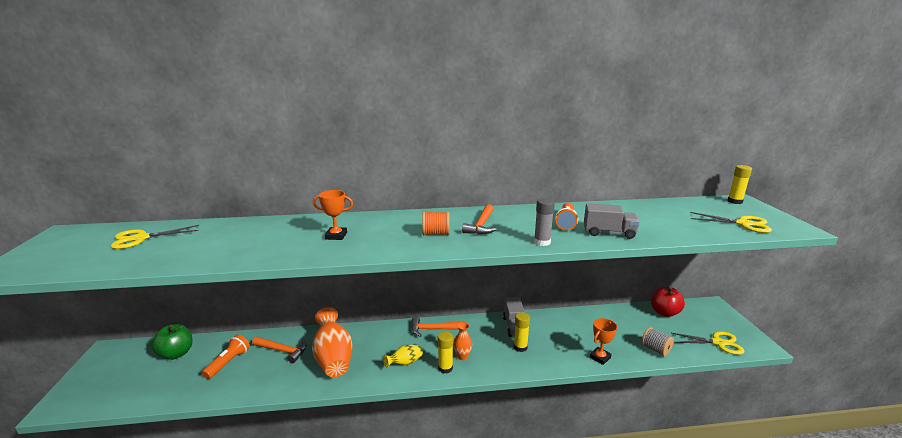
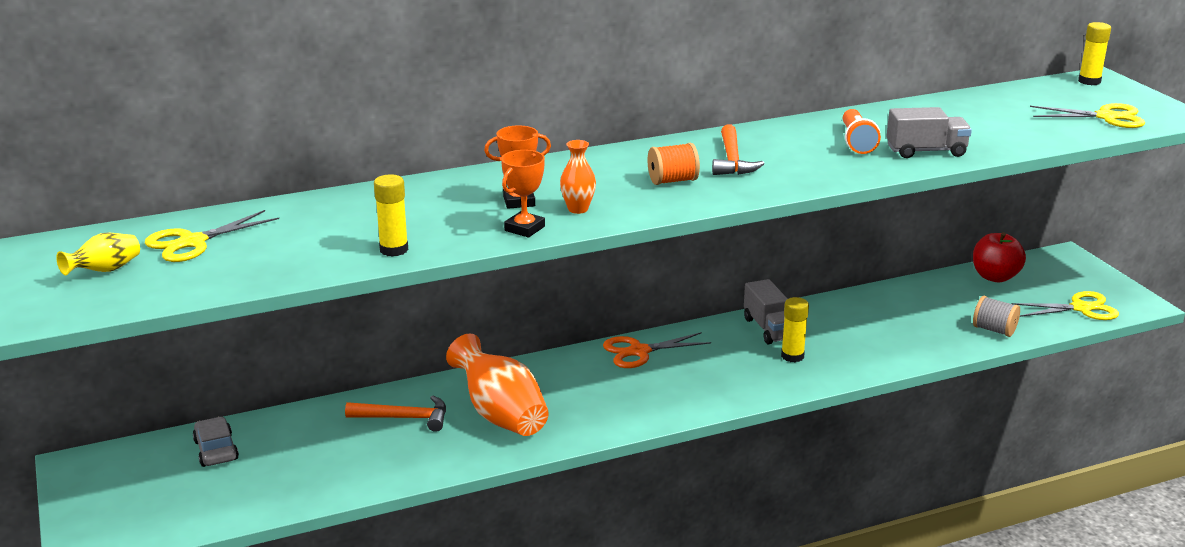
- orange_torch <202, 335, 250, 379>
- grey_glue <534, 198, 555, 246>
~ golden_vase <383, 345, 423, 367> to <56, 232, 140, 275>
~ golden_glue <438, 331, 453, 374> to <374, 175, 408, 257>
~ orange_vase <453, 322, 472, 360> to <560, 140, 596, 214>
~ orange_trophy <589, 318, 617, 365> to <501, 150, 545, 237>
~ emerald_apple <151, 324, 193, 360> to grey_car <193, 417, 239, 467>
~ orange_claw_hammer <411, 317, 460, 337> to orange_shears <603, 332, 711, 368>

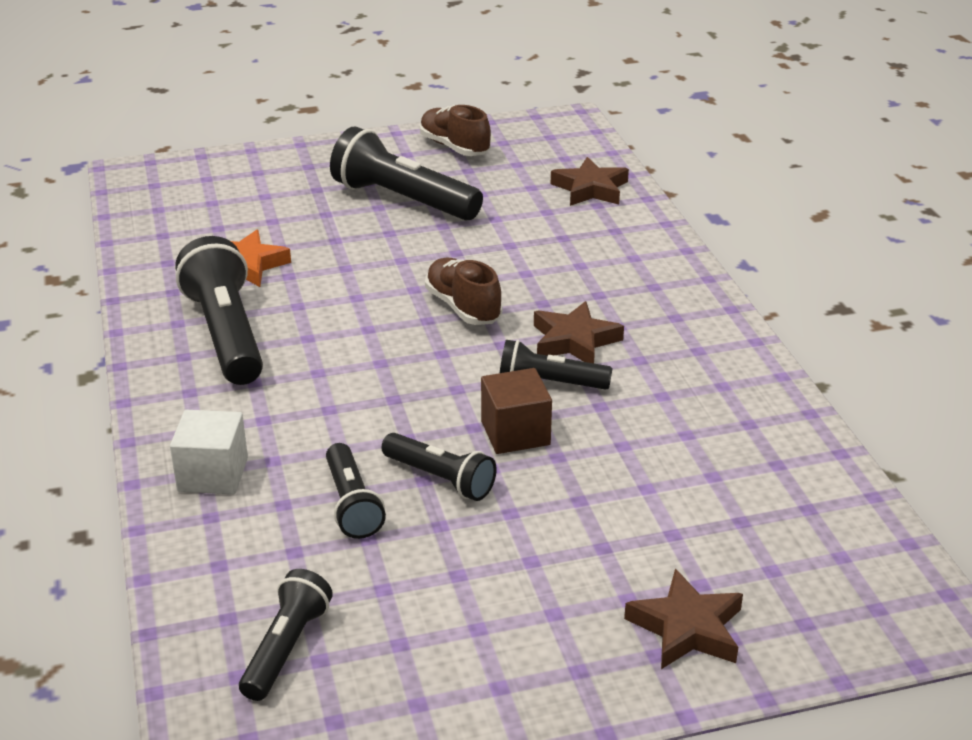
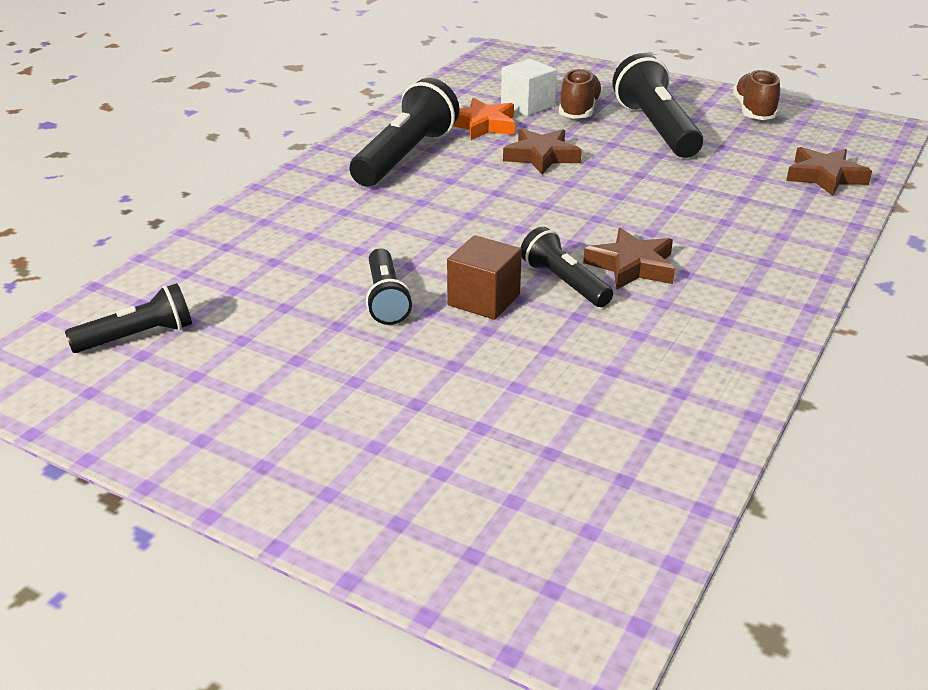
- jet-black_torch <326, 443, 386, 539>
~ pure_white_block <170, 410, 248, 494> to <501, 59, 557, 116>
~ dark_brown_lace-up_shoe <425, 258, 502, 325> to <559, 68, 603, 119>
~ dark_brown_five-pointed_star <624, 569, 743, 669> to <503, 129, 582, 174>

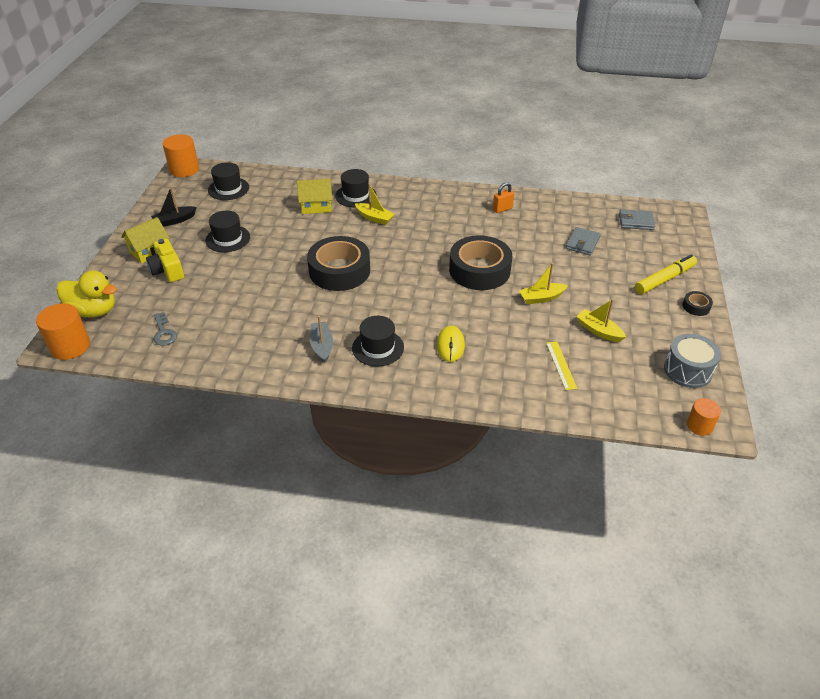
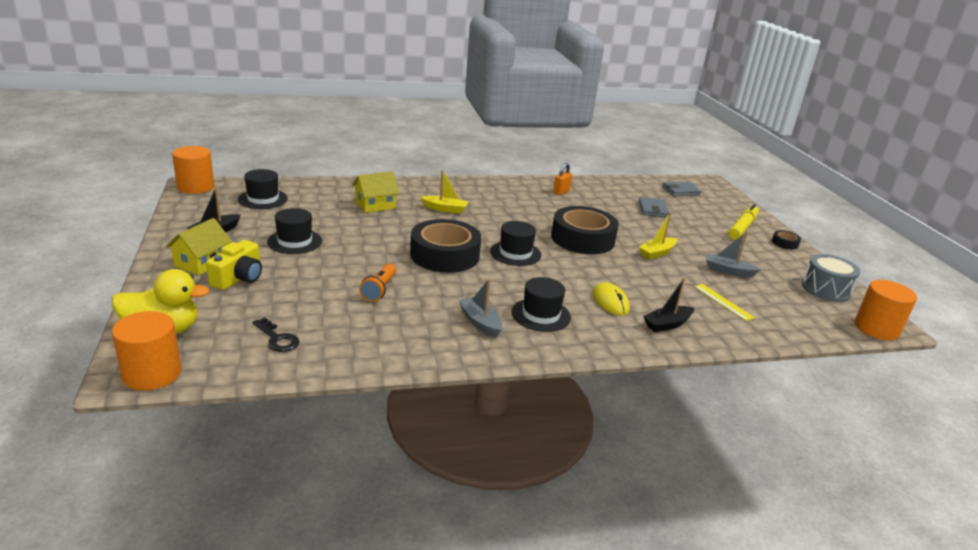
+ orange_torch <359, 264, 396, 302>
+ jet-black_toy_boat <643, 278, 694, 332>
~ jet-black_tall_hat <335, 169, 376, 207> to <490, 221, 541, 266>
~ grey_latchkey <153, 312, 177, 346> to jet-black_latchkey <253, 317, 299, 352>
~ golden_toy_boat <576, 299, 626, 342> to grey_toy_boat <706, 232, 761, 277>
~ golden_camera <146, 239, 184, 282> = <206, 240, 262, 290> 105 degrees counterclockwise
~ orange_cylinder <687, 398, 721, 436> = <855, 280, 917, 340> x1.65

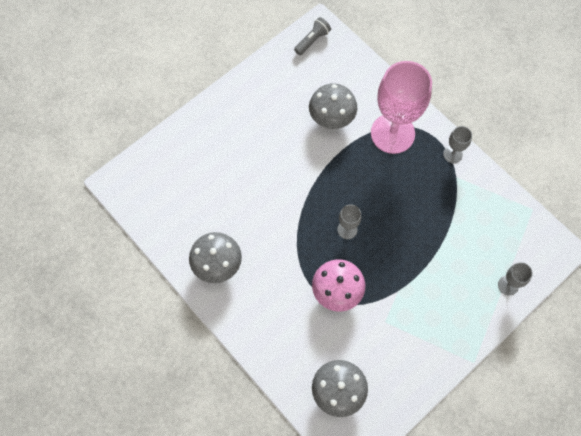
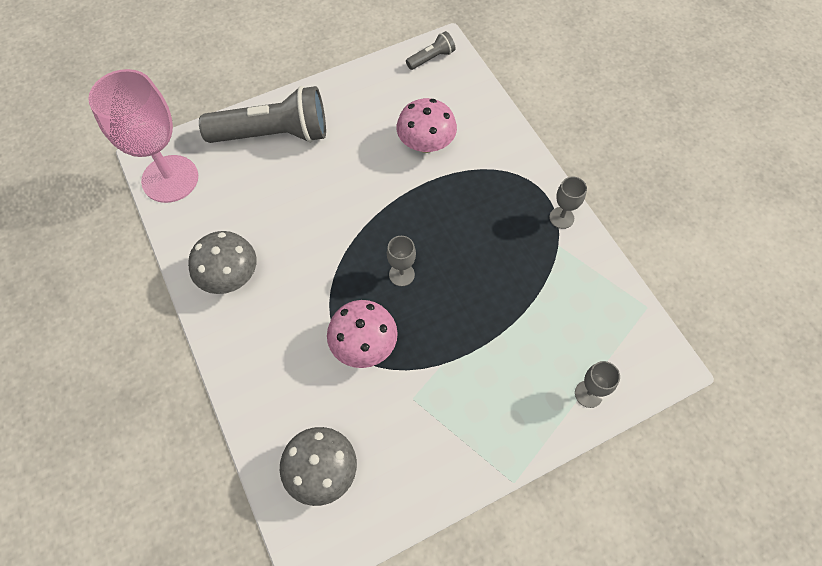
+ grey_torch <199, 86, 326, 143>
~ pink_chalice <371, 61, 432, 154> to <88, 69, 198, 203>
~ grey_mushroom <309, 83, 357, 129> to pink_mushroom <397, 98, 457, 153>

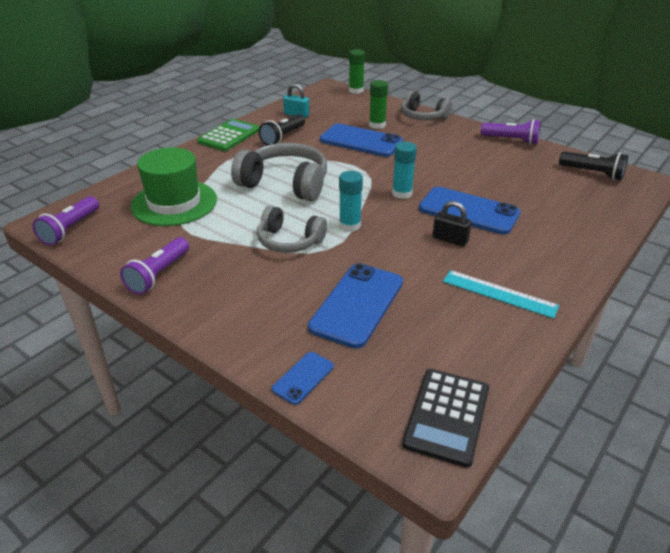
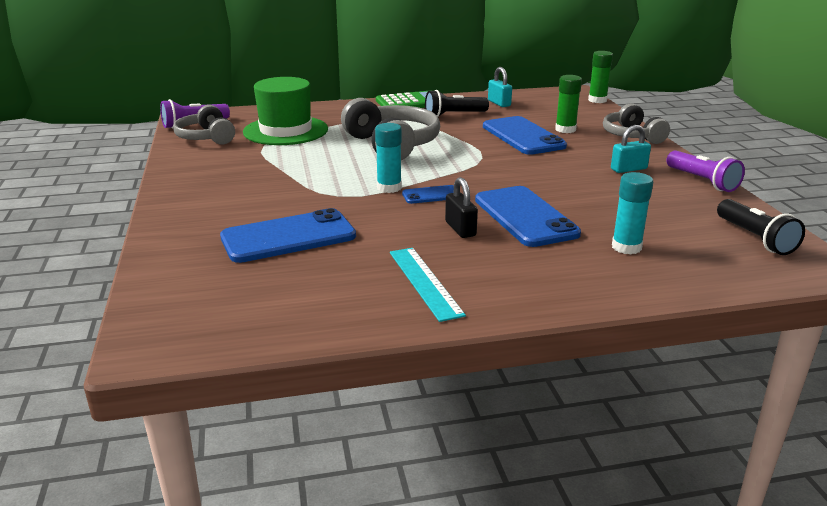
- violet_torch <120, 237, 189, 294>
- jet-black_calculator <402, 369, 489, 468>
+ turquoise_padlock <611, 125, 651, 173>
~ grey_headphones <257, 205, 327, 253> to <173, 105, 235, 144>
~ cobalt_smartphone <272, 352, 334, 405> to <402, 185, 454, 204>
~ turquoise_glue <392, 142, 417, 199> to <612, 172, 653, 255>

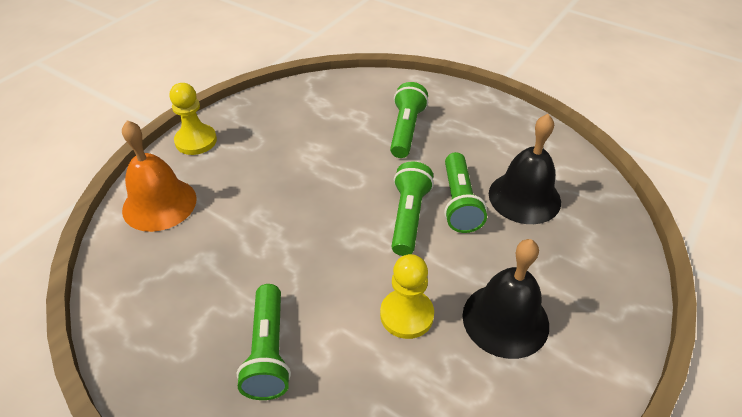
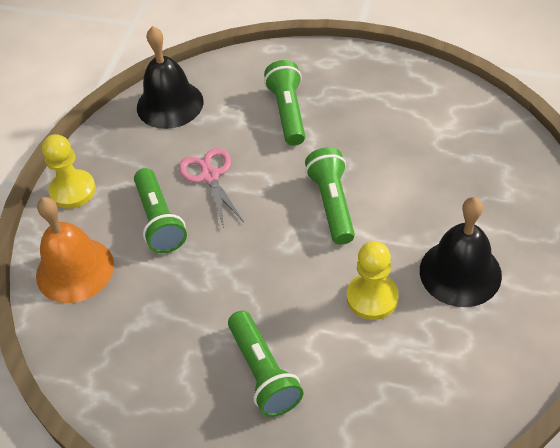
+ pink_shears <179, 148, 244, 228>
~ emerald_torch <444, 152, 487, 233> to <134, 168, 187, 253>
~ jet-black_bell <489, 114, 561, 224> to <137, 26, 204, 129>

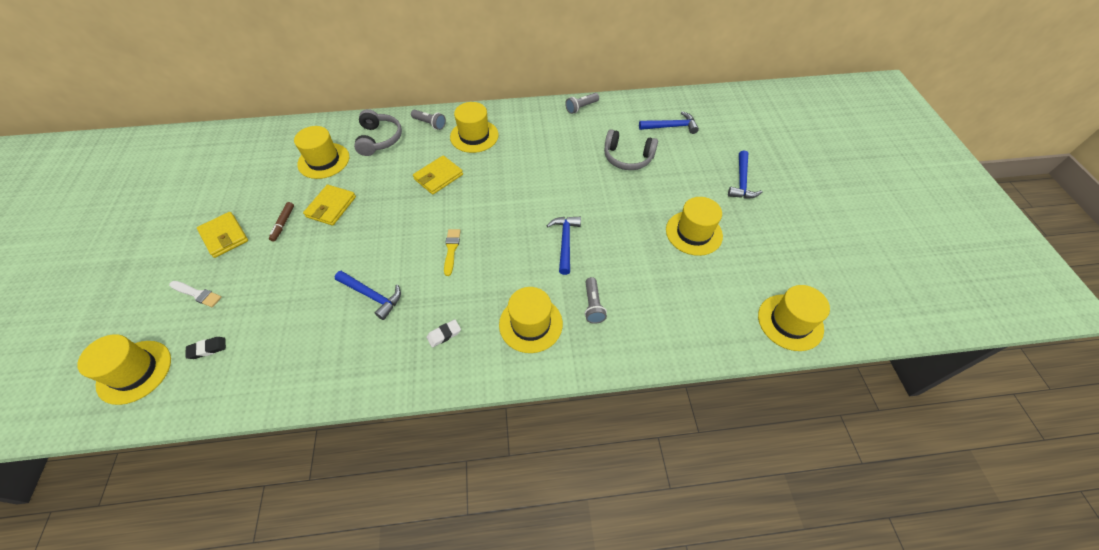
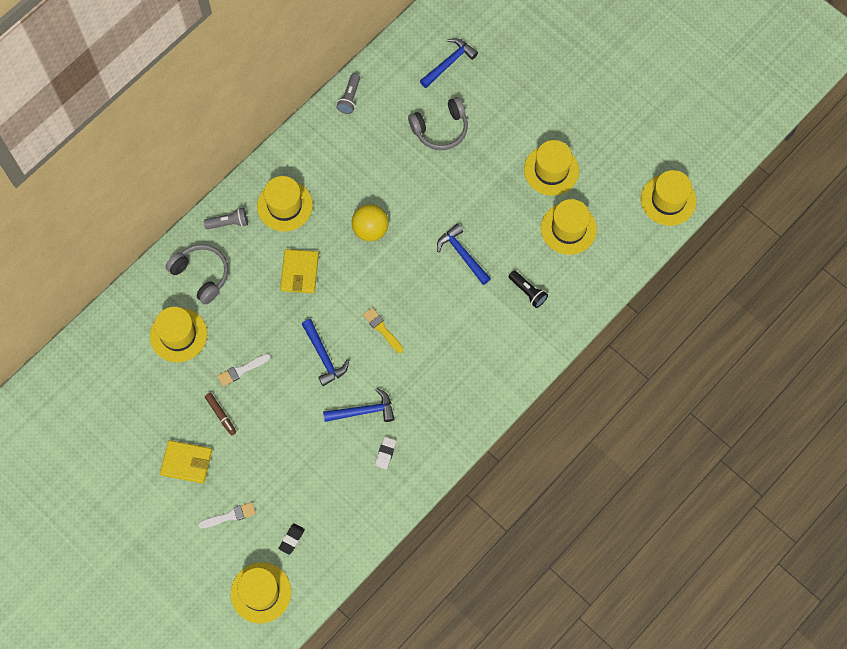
+ golden_play_ball <352, 204, 388, 241>
~ pure_white_gum_eraser <427, 319, 461, 348> to <375, 437, 396, 469>
~ golden_tall_hat <499, 287, 563, 353> to <541, 199, 597, 255>
~ cobalt_claw_hammer <728, 150, 762, 198> to <302, 319, 349, 386>
~ golden_wallet <303, 185, 356, 226> to pure_white_brush <217, 354, 271, 386>
~ grey_torch <585, 277, 607, 324> to jet-black_torch <508, 270, 548, 308>

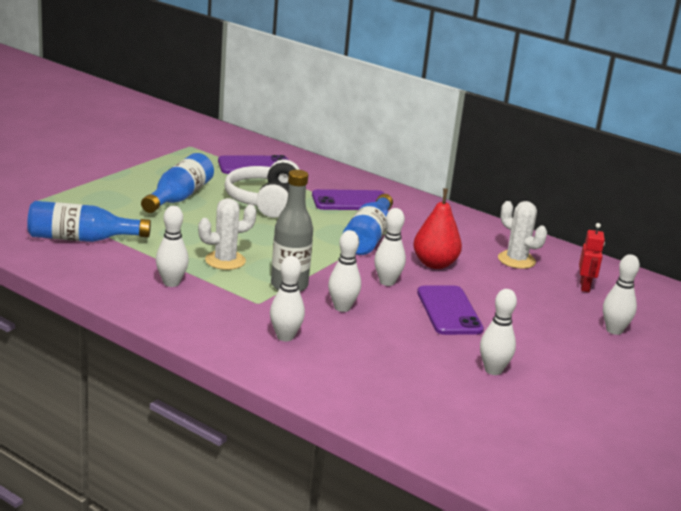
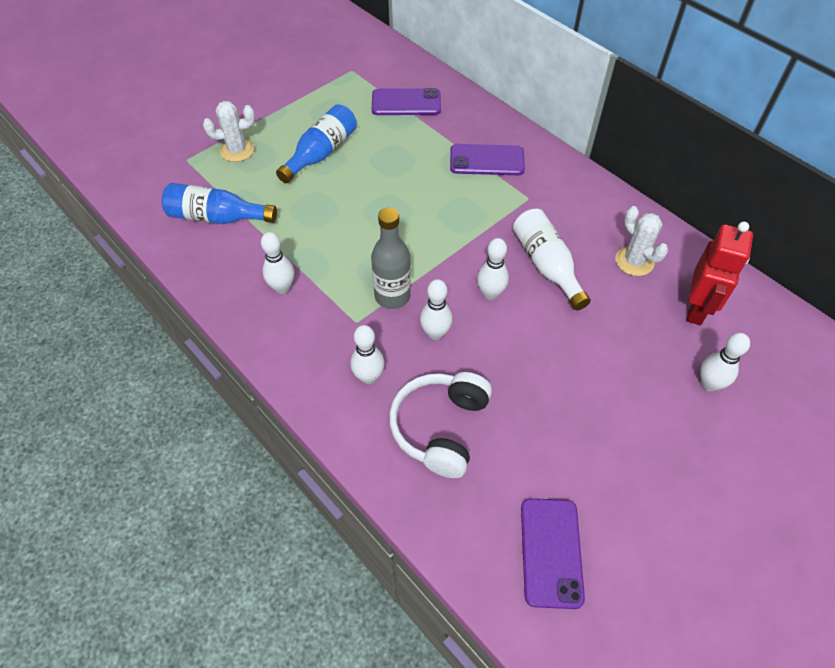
- cobalt_bottle <342, 194, 393, 255>
- pure_white_tenpin <480, 289, 517, 375>
~ pure_white_cactus <198, 198, 257, 270> to <203, 101, 255, 162>
~ pure_white_headphones <224, 160, 300, 218> to <389, 372, 492, 478>
~ violet_smartphone <417, 286, 484, 335> to <521, 498, 585, 609>
~ scarlet_toy_pear <413, 188, 462, 269> to pure_white_bottle <513, 209, 591, 310>
~ scarlet_robot <579, 223, 605, 292> = <686, 222, 753, 325> x1.73

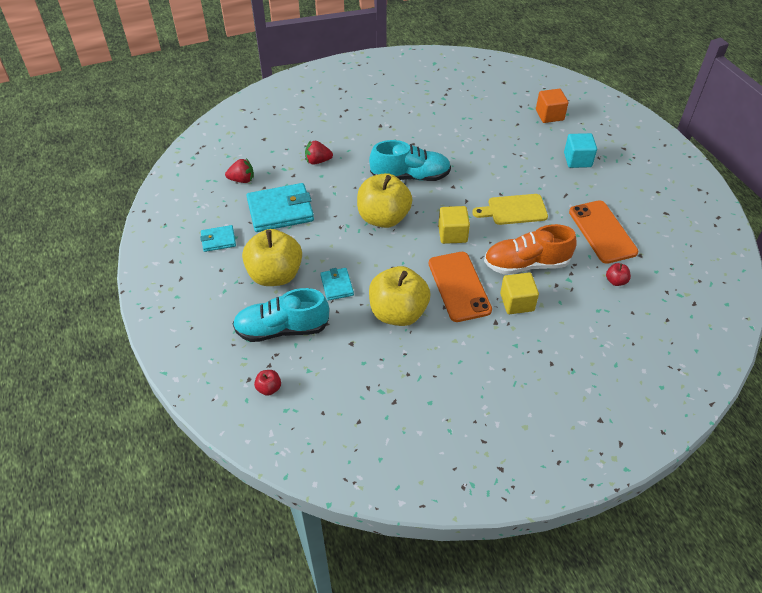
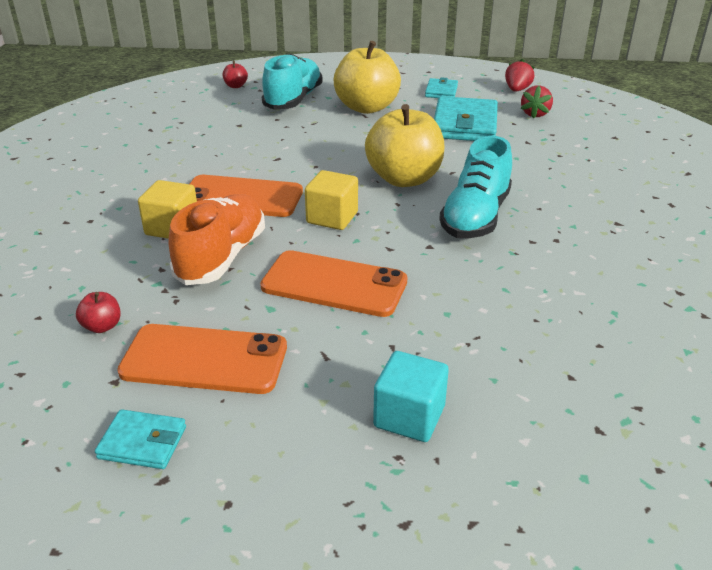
- golden_apple <369, 266, 430, 326>
- orange_block <536, 89, 568, 123>
~ scarlet_berry <305, 140, 333, 165> to <505, 59, 535, 91>
~ turquoise_wallet <320, 268, 354, 301> to <95, 409, 186, 469>
~ golden_bread_board <472, 194, 548, 225> to orange_smartphone <260, 250, 408, 317>

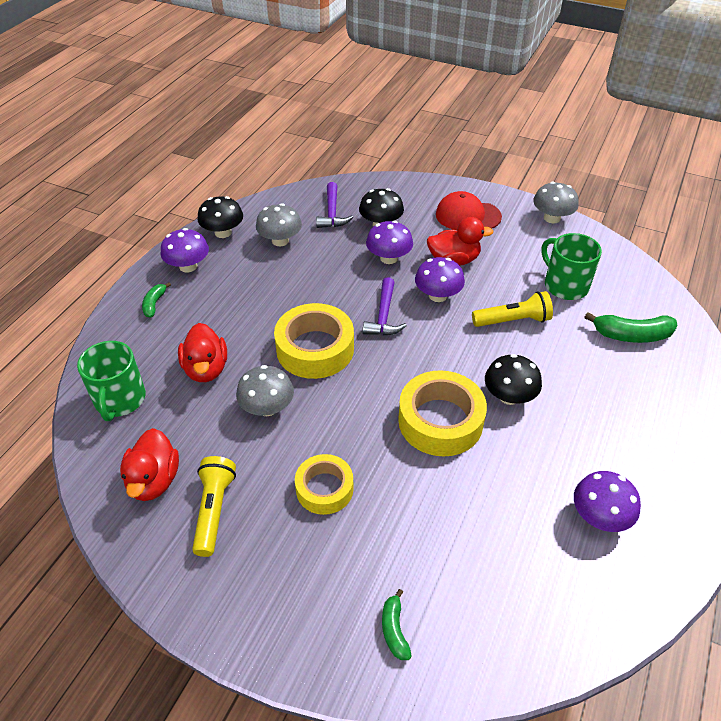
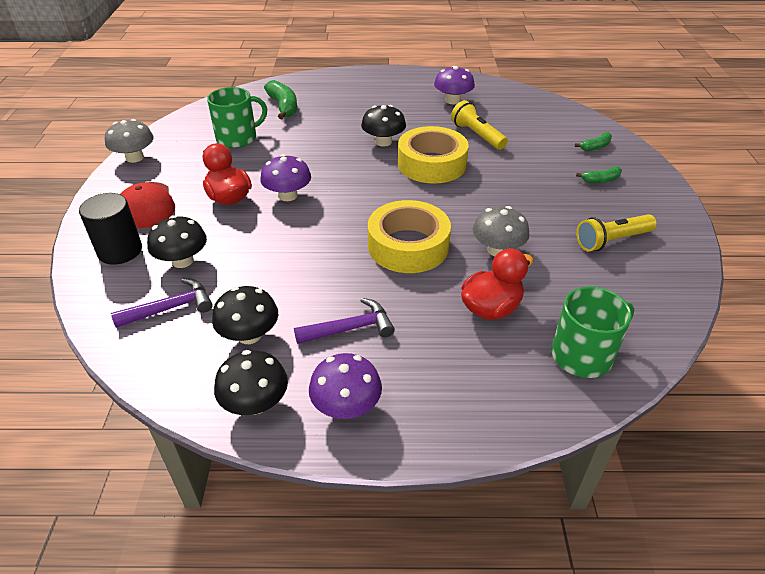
- scarlet_duck <120, 428, 179, 501>
- golden_tape <295, 454, 353, 515>
- violet_mushroom <366, 221, 413, 264>
+ jet-black_cylinder <79, 193, 142, 265>
~ emerald_banana <142, 282, 171, 318> to <576, 166, 622, 183>
~ violet_claw_hammer <363, 277, 407, 335> to <294, 298, 395, 344>
~ golden_torch <472, 291, 553, 327> to <451, 100, 508, 150>
~ grey_mushroom <256, 203, 302, 246> to jet-black_mushroom <212, 286, 278, 344>
~ emerald_coffee_mug <541, 233, 602, 300> = <207, 87, 267, 148> 150 degrees counterclockwise

